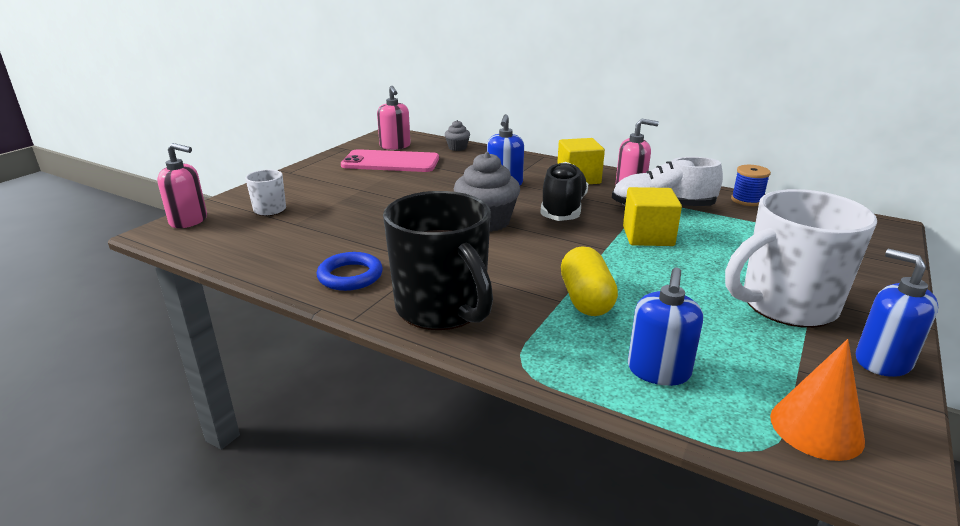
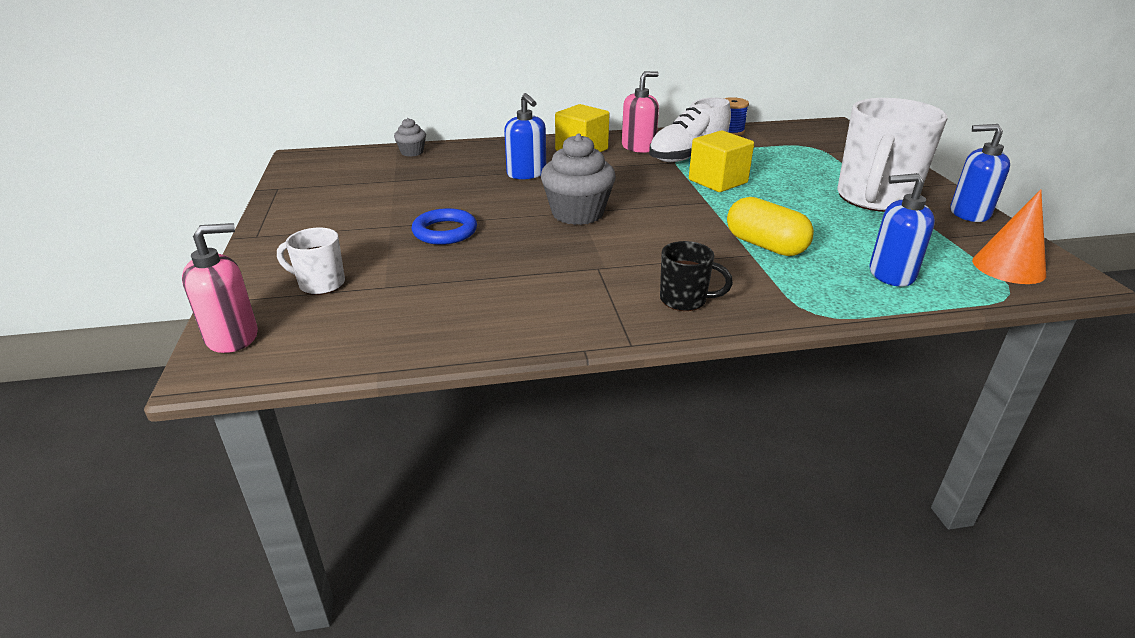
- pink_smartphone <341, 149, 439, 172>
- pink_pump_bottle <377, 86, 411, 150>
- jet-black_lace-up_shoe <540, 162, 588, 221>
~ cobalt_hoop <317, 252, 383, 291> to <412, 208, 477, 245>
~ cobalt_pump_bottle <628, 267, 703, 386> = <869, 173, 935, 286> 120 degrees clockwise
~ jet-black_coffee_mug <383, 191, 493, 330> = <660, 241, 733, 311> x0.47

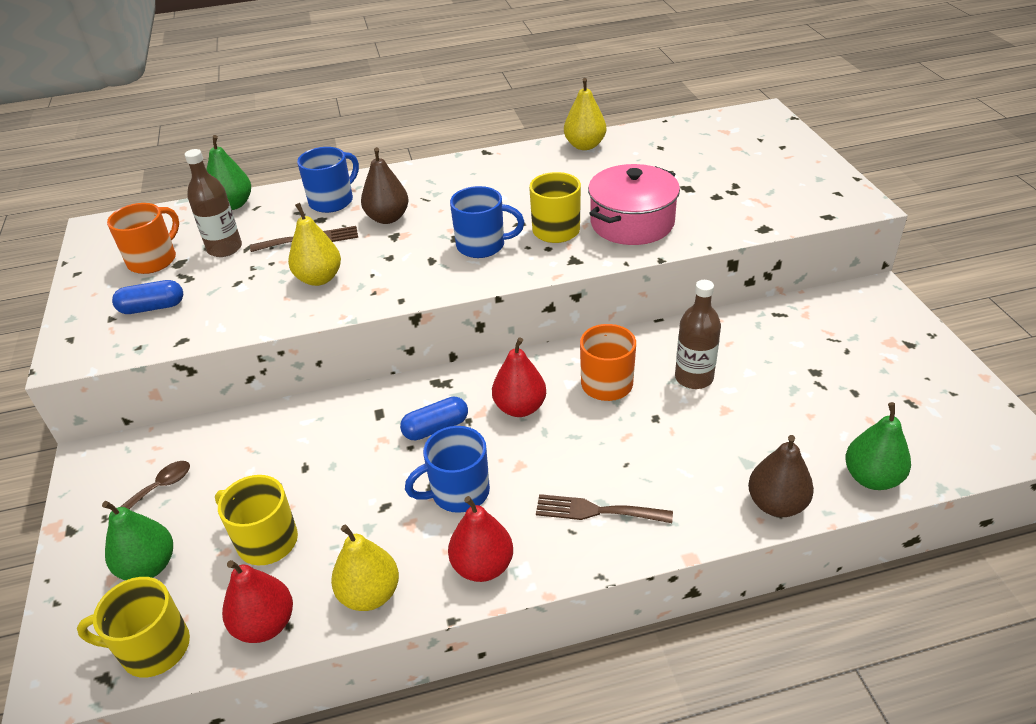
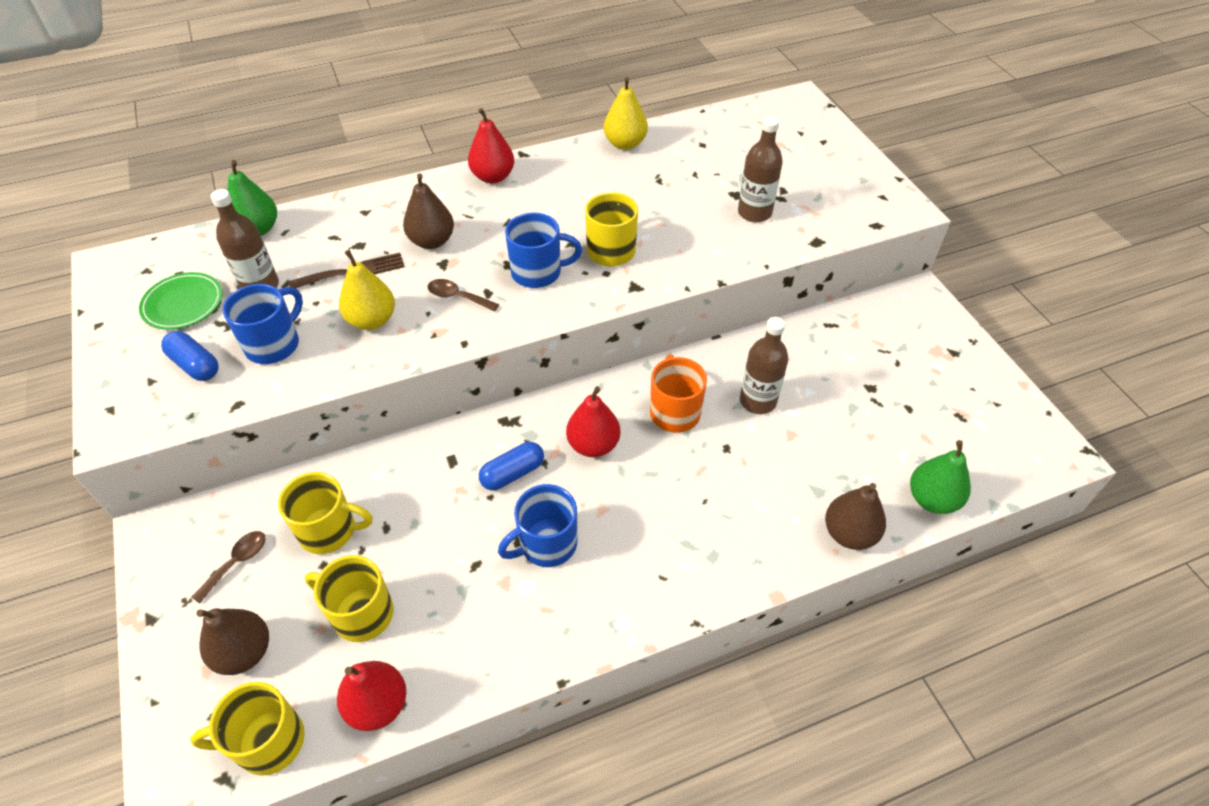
- golden_toy_pear <331, 525, 399, 611>
- dark_brown_dinner_fork <536, 494, 673, 523>
- pink_pot <588, 164, 680, 245>
+ golden_coffee_mug <278, 472, 372, 554>
+ dark_brown_spoon <428, 279, 499, 312>
+ dark_brown_bottle <738, 116, 783, 222>
~ cobalt_coffee_mug <297, 147, 359, 213> to <222, 284, 303, 364>
~ scarlet_toy_pear <448, 496, 513, 582> to <468, 108, 514, 184>
~ orange_coffee_mug <107, 203, 179, 274> to emerald_plate <139, 272, 222, 330>
~ emerald_toy_pear <102, 501, 173, 580> to dark_brown_toy_pear <197, 609, 269, 675>
~ cobalt_pill <112, 280, 183, 314> = <161, 331, 219, 381> 60 degrees clockwise

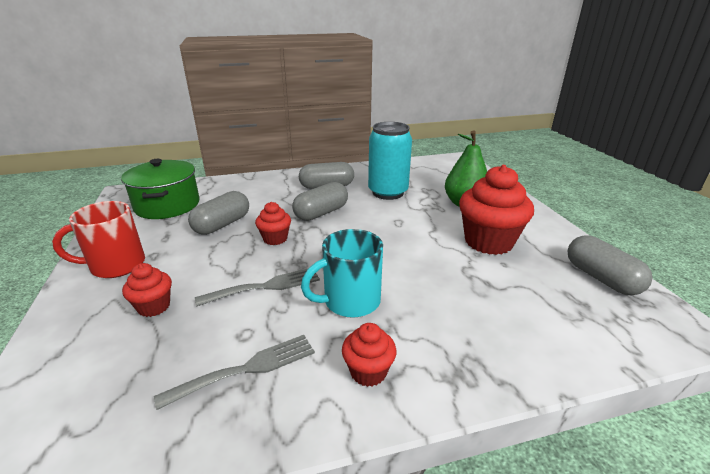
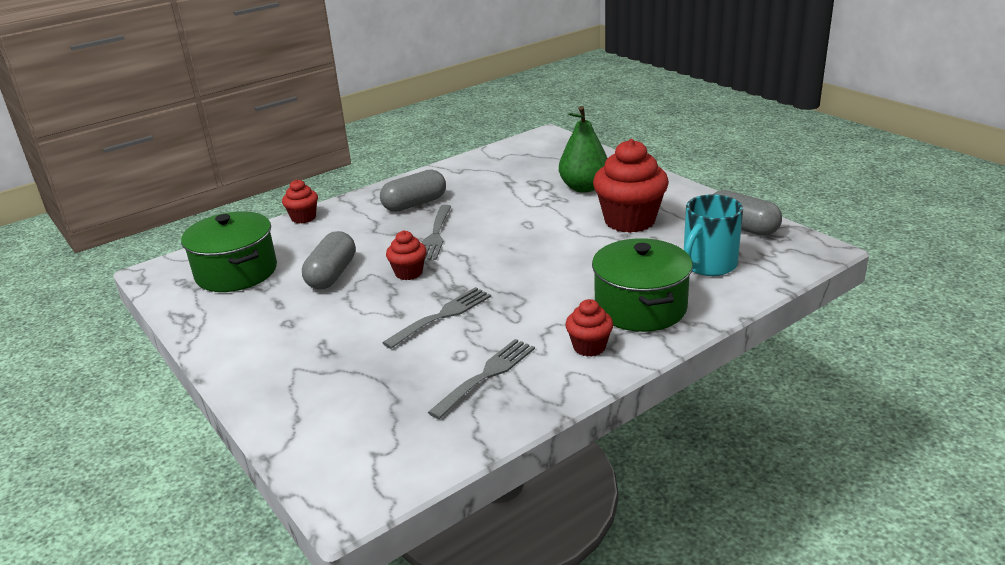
- scarlet_coffee_mug <52, 201, 145, 278>
- turquoise_tin <368, 122, 412, 200>
+ emerald_pot <592, 238, 693, 332>
~ scarlet_muffin <122, 263, 172, 317> to <282, 179, 318, 224>
~ turquoise_coffee_mug <301, 229, 383, 318> to <684, 194, 743, 276>
~ grey_pill <292, 182, 348, 221> to grey_dinner_fork <422, 205, 452, 260>

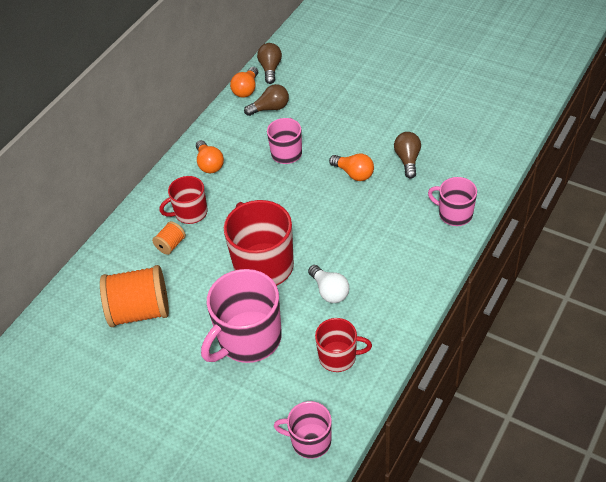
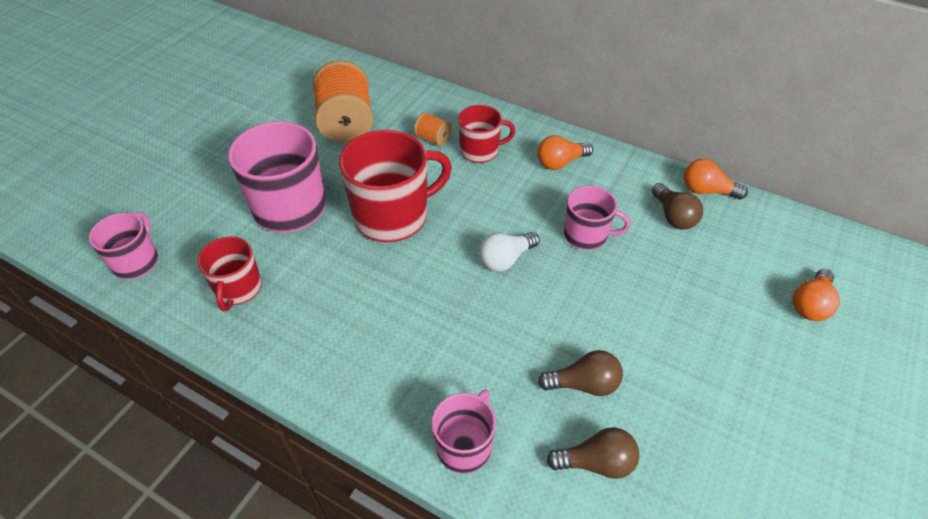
~ dark_brown_lightbulb <257, 43, 282, 84> to <546, 427, 639, 479>
~ pure_white_lightbulb <308, 265, 349, 303> to <479, 232, 540, 272>
~ orange_lightbulb <329, 154, 374, 181> to <792, 269, 840, 321>
~ scarlet_coffee_mug <159, 176, 207, 224> = <458, 105, 516, 163> 105 degrees clockwise

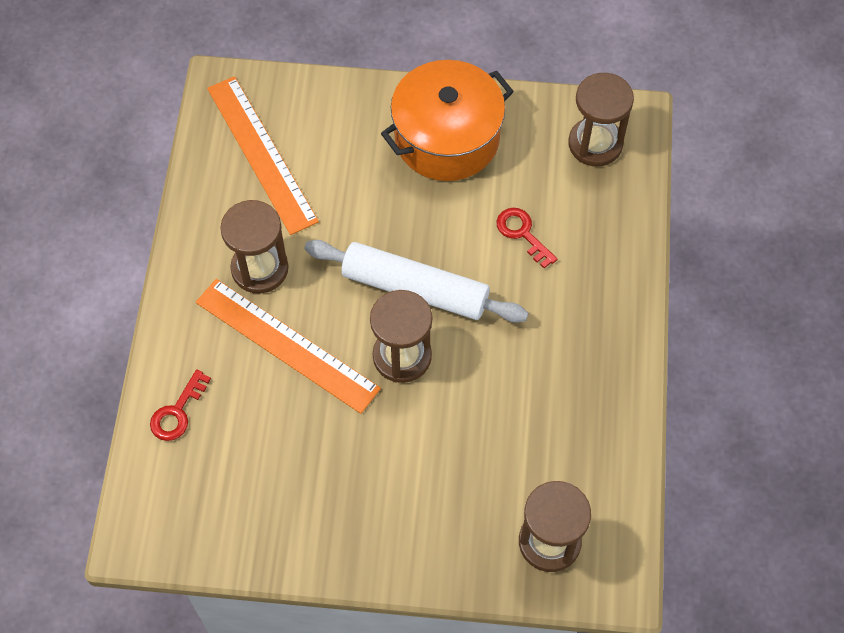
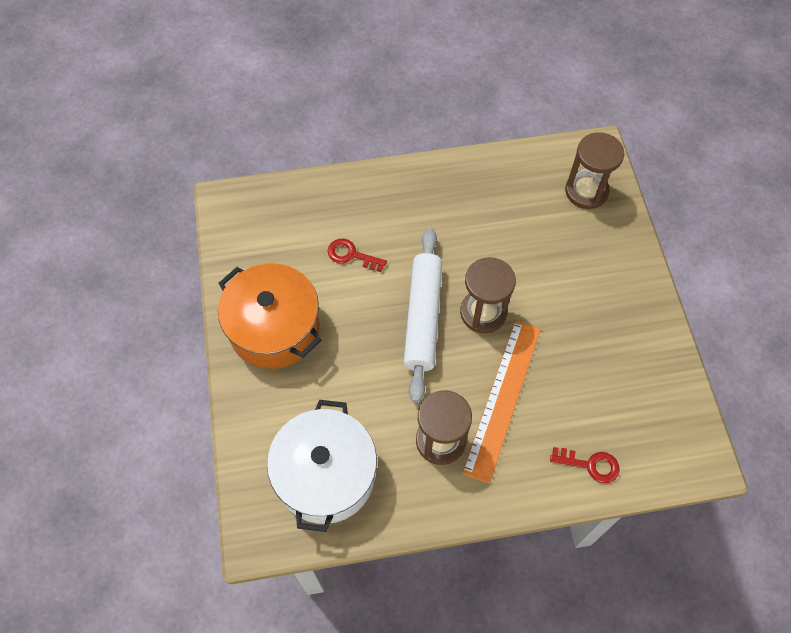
- dark_brown_sand_timer <568, 73, 634, 166>
~ orange_measuring_stick <207, 76, 319, 235> to pure_white_pot <267, 400, 377, 532>
~ scarlet_latchkey <496, 208, 558, 268> = <328, 239, 387, 272> 75 degrees clockwise

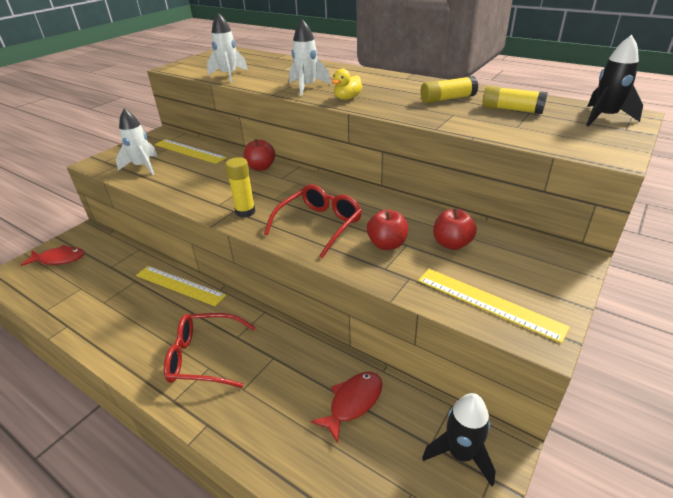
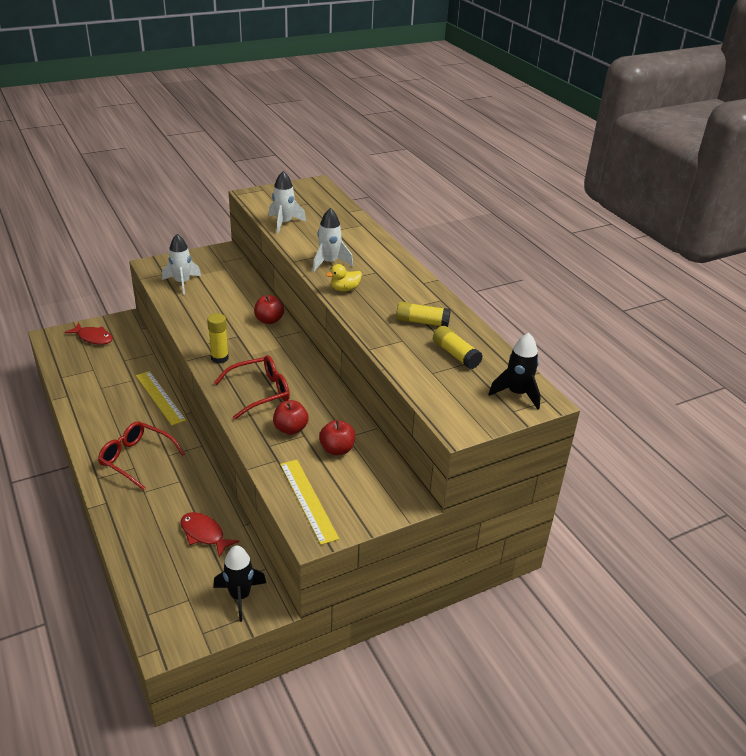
- golden_measuring_stick <155, 139, 227, 164>
~ scarlet_toy_fish <311, 372, 382, 443> = <180, 512, 239, 557> 120 degrees counterclockwise

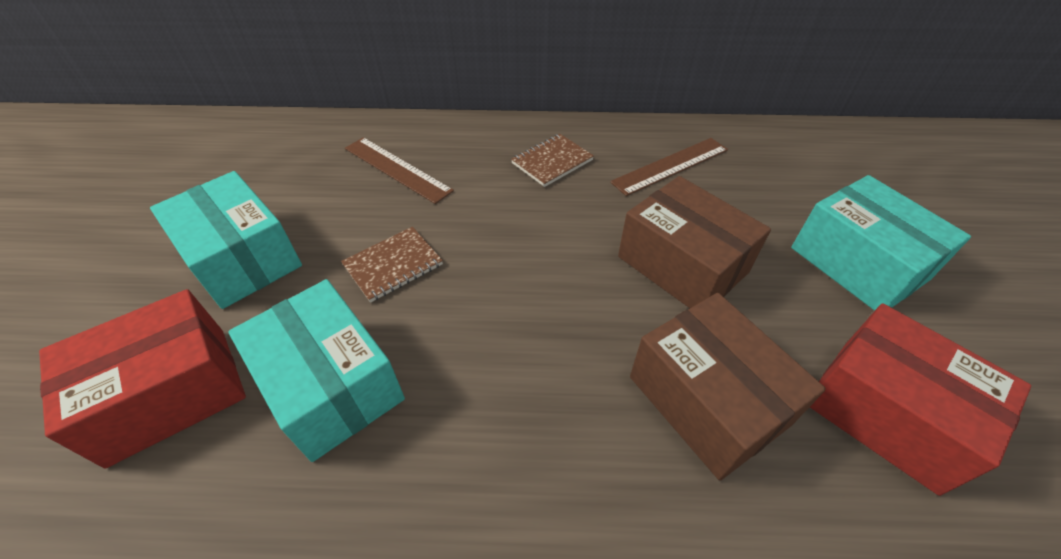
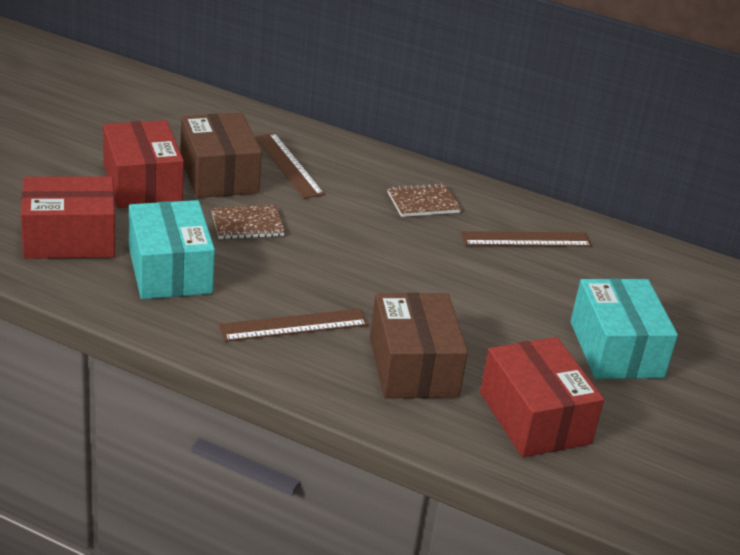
+ dark_brown_measuring_stick <218, 309, 368, 342>
~ dark_brown_parcel <618, 176, 771, 308> to <180, 113, 262, 198>
~ turquoise_parcel <150, 171, 302, 309> to scarlet_parcel <103, 120, 184, 208>

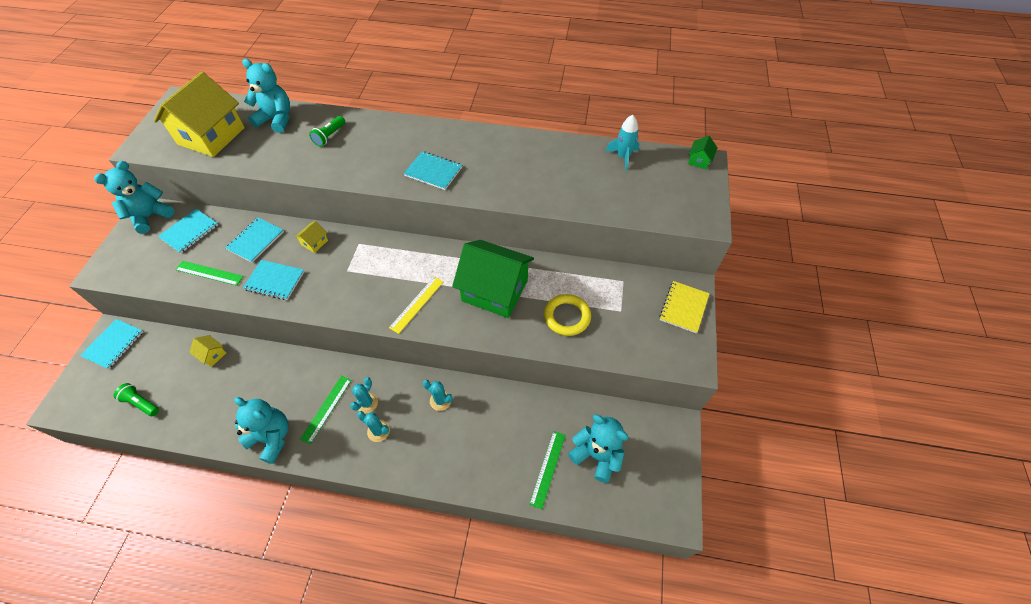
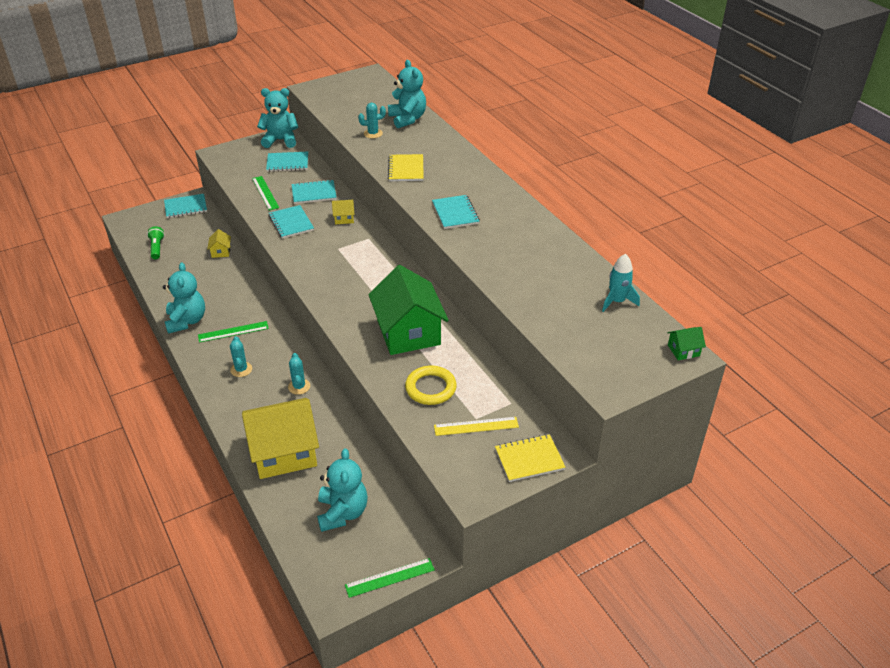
- emerald_torch <309, 116, 345, 147>
+ golden_notepad <388, 154, 424, 181>
~ golden_toy_house <154, 72, 245, 157> to <242, 398, 319, 479>
~ turquoise_cactus <350, 377, 378, 413> to <358, 103, 386, 138>
~ golden_measuring_stick <389, 277, 443, 334> to <434, 417, 519, 436>
~ emerald_measuring_stick <529, 431, 565, 509> to <345, 558, 435, 598>

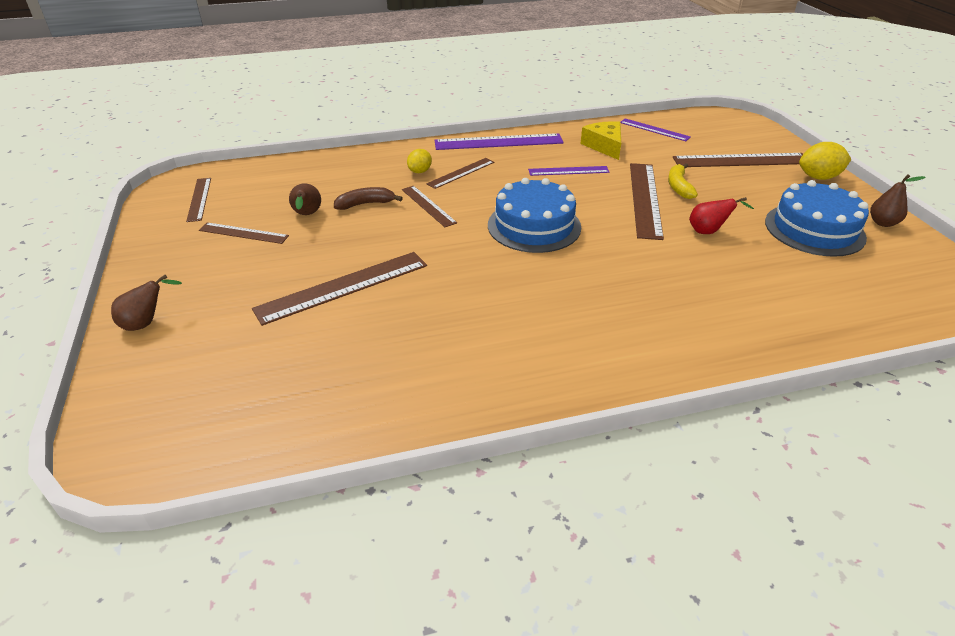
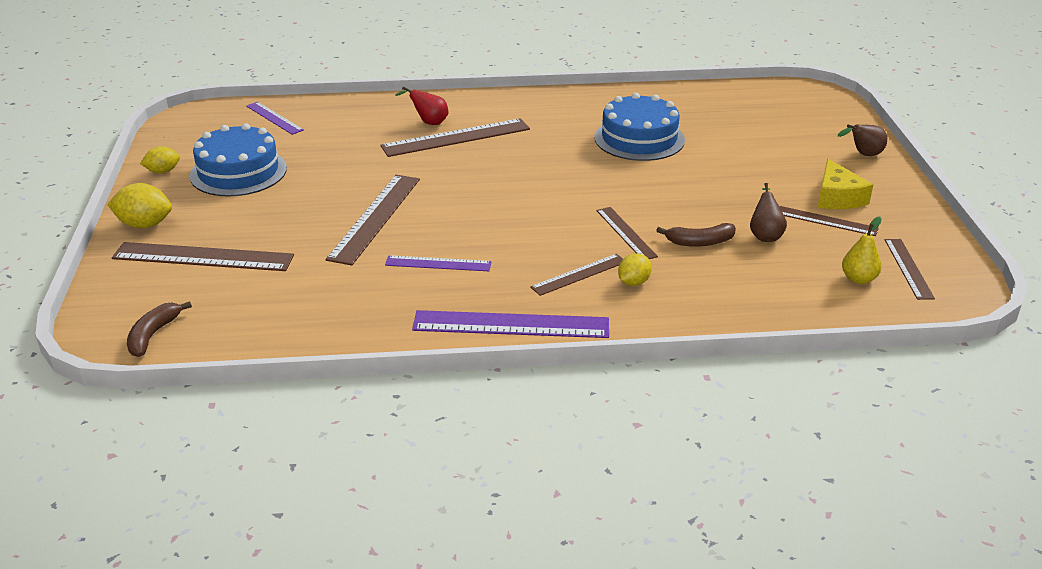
- golden_banana <668, 163, 698, 199>
+ dark_brown_banana <127, 301, 192, 357>
+ golden_toy_pear <842, 217, 882, 284>
~ dark_brown_measuring_stick <252, 252, 427, 326> to <380, 118, 530, 157>
~ cobalt_cake <488, 178, 581, 253> to <594, 93, 685, 161>
~ golden_piece_of_cheese <580, 121, 621, 160> to <817, 159, 873, 209>
~ violet_measuring_stick <620, 118, 691, 141> to <246, 102, 304, 135>
~ scarlet_toy_pear <689, 197, 754, 234> to <395, 86, 448, 125>
~ dark_brown_toy_pear <870, 174, 925, 227> to golden_citrus_fruit <140, 146, 180, 173>

